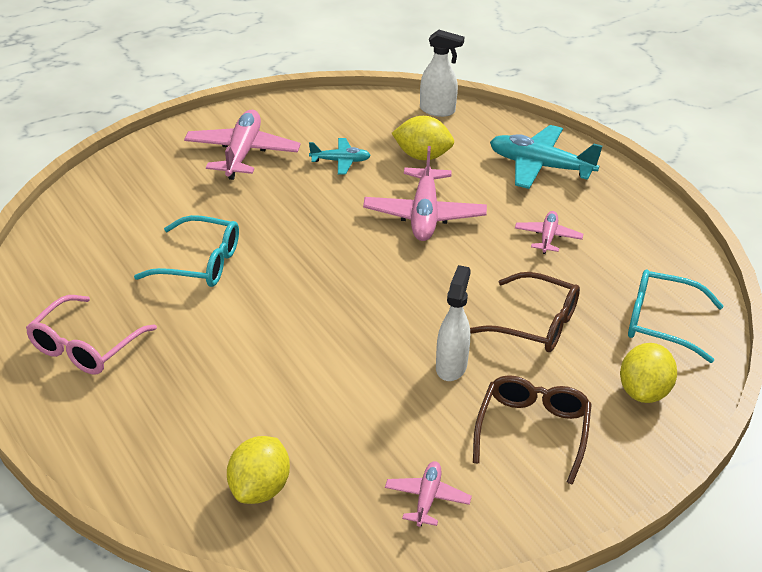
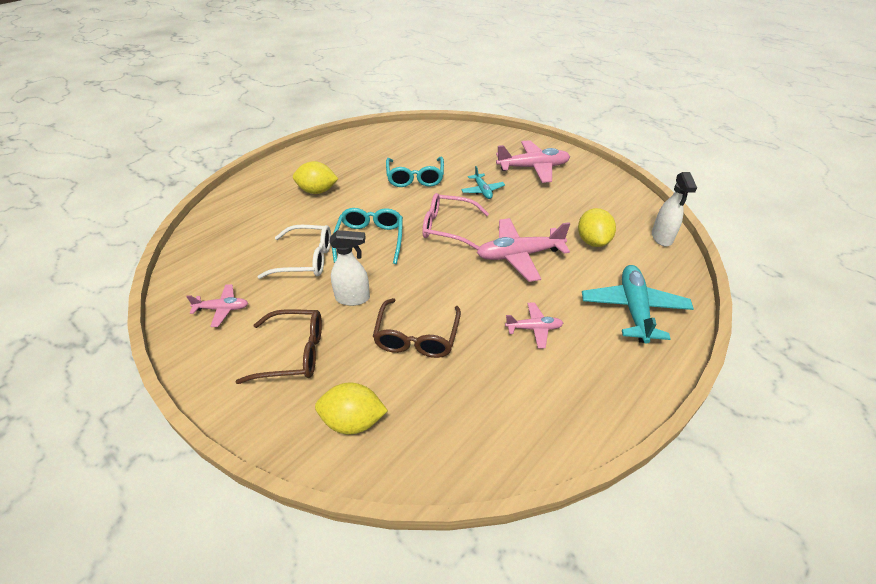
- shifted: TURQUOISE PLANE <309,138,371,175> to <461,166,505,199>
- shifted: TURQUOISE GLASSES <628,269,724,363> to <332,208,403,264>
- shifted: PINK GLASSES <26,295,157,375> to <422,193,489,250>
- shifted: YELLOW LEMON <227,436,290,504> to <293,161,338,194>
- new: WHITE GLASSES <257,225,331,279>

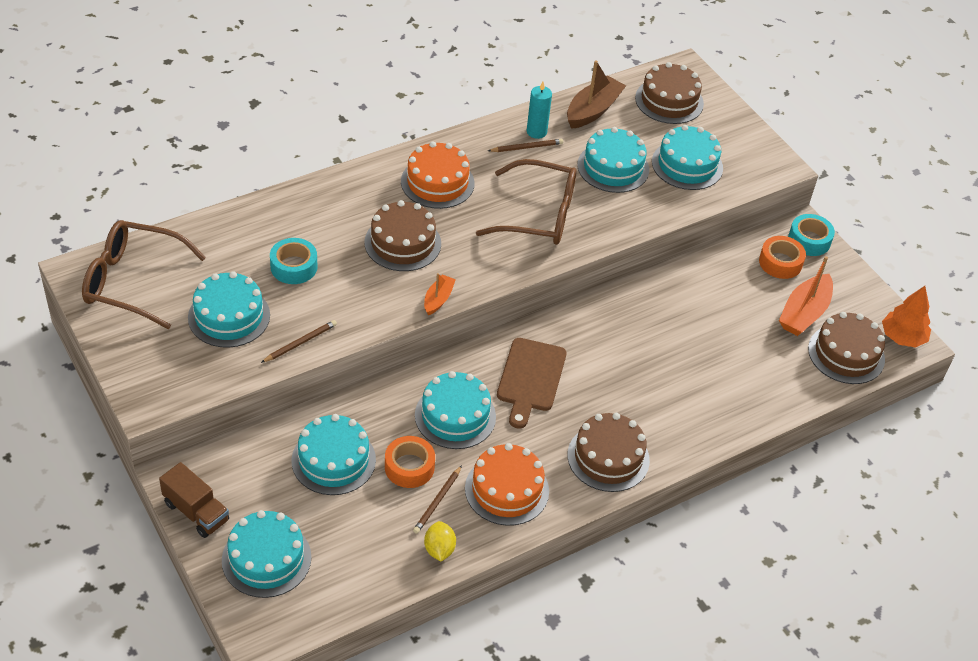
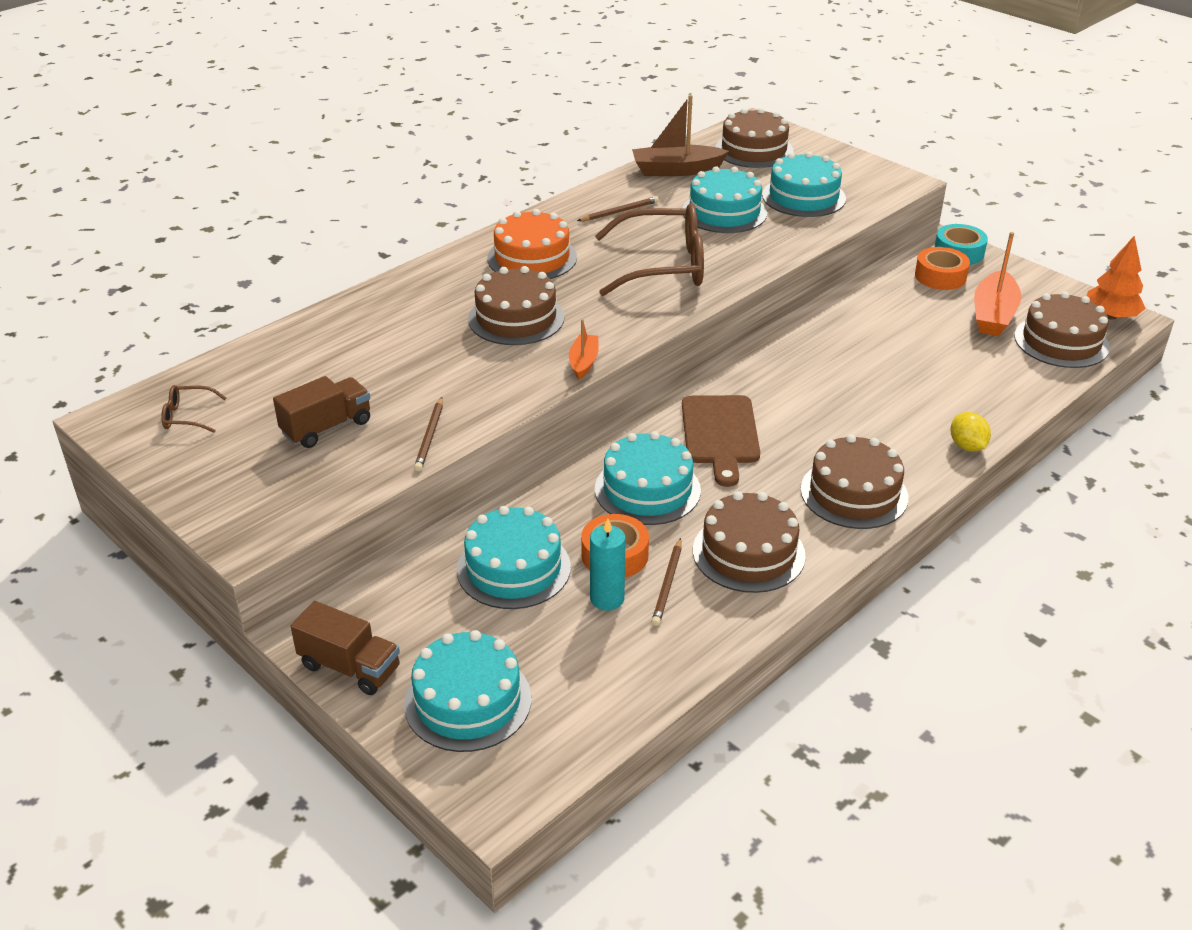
- rotated: BROWN BOAT <567,60,626,129> = <632,95,729,176> 120 degrees counterclockwise
- shifted: TURQUOISE CANDLE <527,82,552,139> to <590,518,626,611>
- scaled: BROWN GLASSES <82,220,206,329> = <161,385,226,433> x0.43
- gone: TURQUOISE TAPE <270,238,318,284>
- swapped: TURQUOISE CAKE <188,271,270,348> to BROWN TRUCK <273,376,370,448>
- rotated: BROWN PENCIL <261,320,337,363> = <414,397,443,471> 150 degrees clockwise
- repainted: ORANGE CAKE <465,443,549,526> to BROWN CAKE <693,491,806,593>
- shifted: YELLOW LEMON <424,521,456,562> to <950,412,991,451>

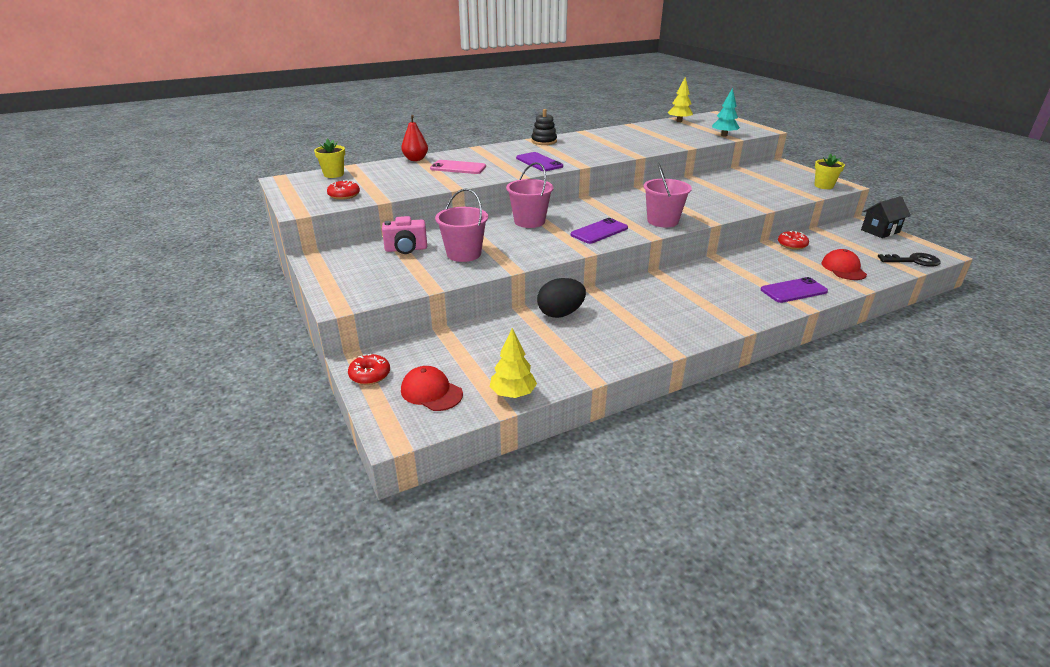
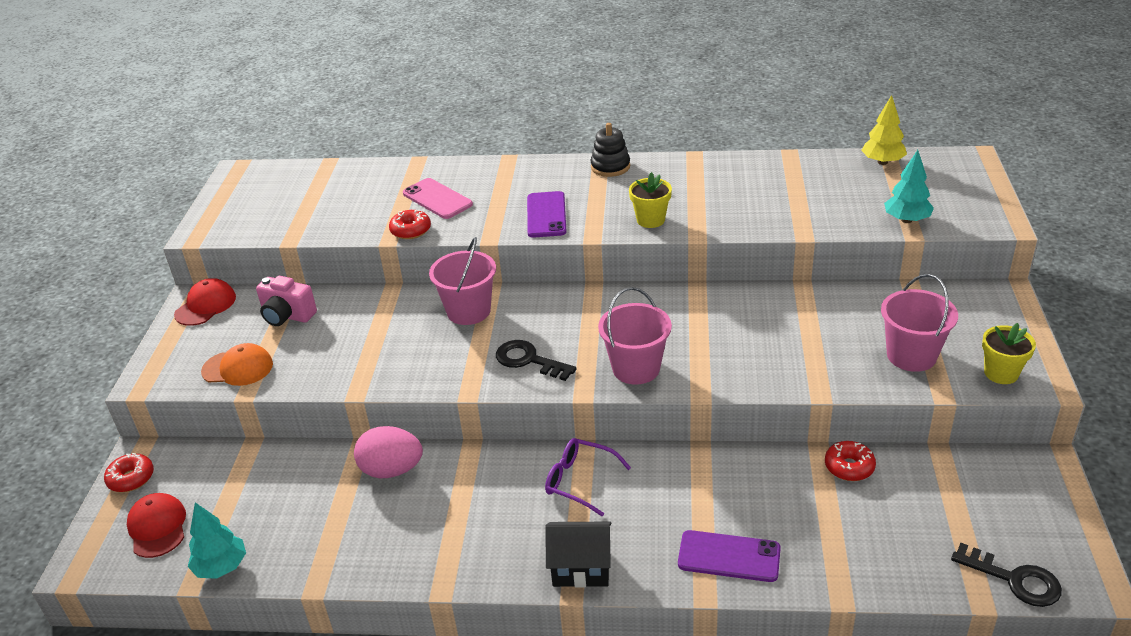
- gone: RED PEAR <401,115,428,161>
- shifted: YELLOW FLOWER POT <314,139,345,178> to <629,172,672,228>
- shifted: RED DONUT <327,180,360,200> to <389,210,431,239>
- shifted: PINK BUCKET <435,188,488,262> to <881,274,958,372>
- shifted: BLACK HOUSE <861,196,911,238> to <545,522,611,588>
- swapped: PURPLE PHONE <571,218,628,244> to BLACK KEY <496,340,577,381>
- shifted: RED CAP <821,249,867,280> to <174,278,236,326>
- repainted: BLACK EGG <537,278,586,318> to PINK EGG <354,426,423,478>
- repainted: YELLOW TREE <490,328,537,398> to TURQUOISE TREE <188,502,246,579>
- new: ORANGE CAP <201,343,273,386>
- new: PURPLE GLASSES <545,438,631,517>

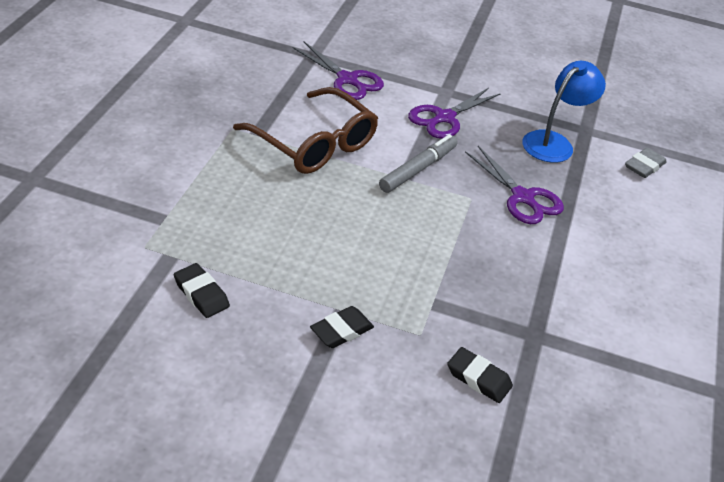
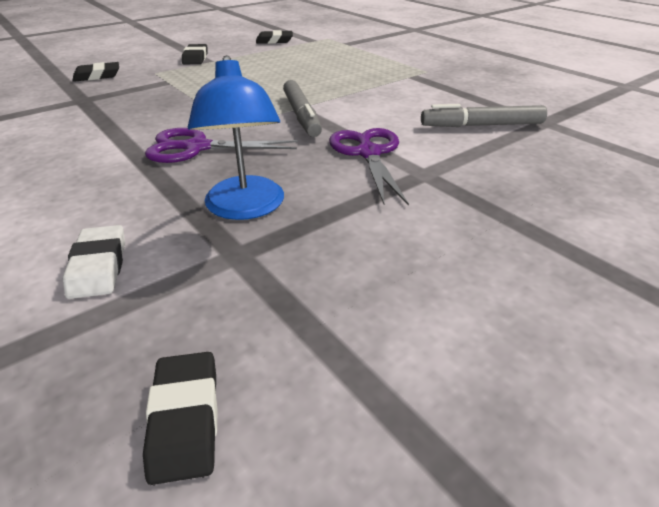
- swapped: PURPLE SCISSORS <293,42,384,100> to GREY MARKER <421,104,547,127>
- gone: BROWN GLASSES <233,87,378,174>
- repainted: GREY ERASER <625,148,666,178> to WHITE ERASER <63,225,125,299>
- new: BLACK ERASER <143,352,218,485>

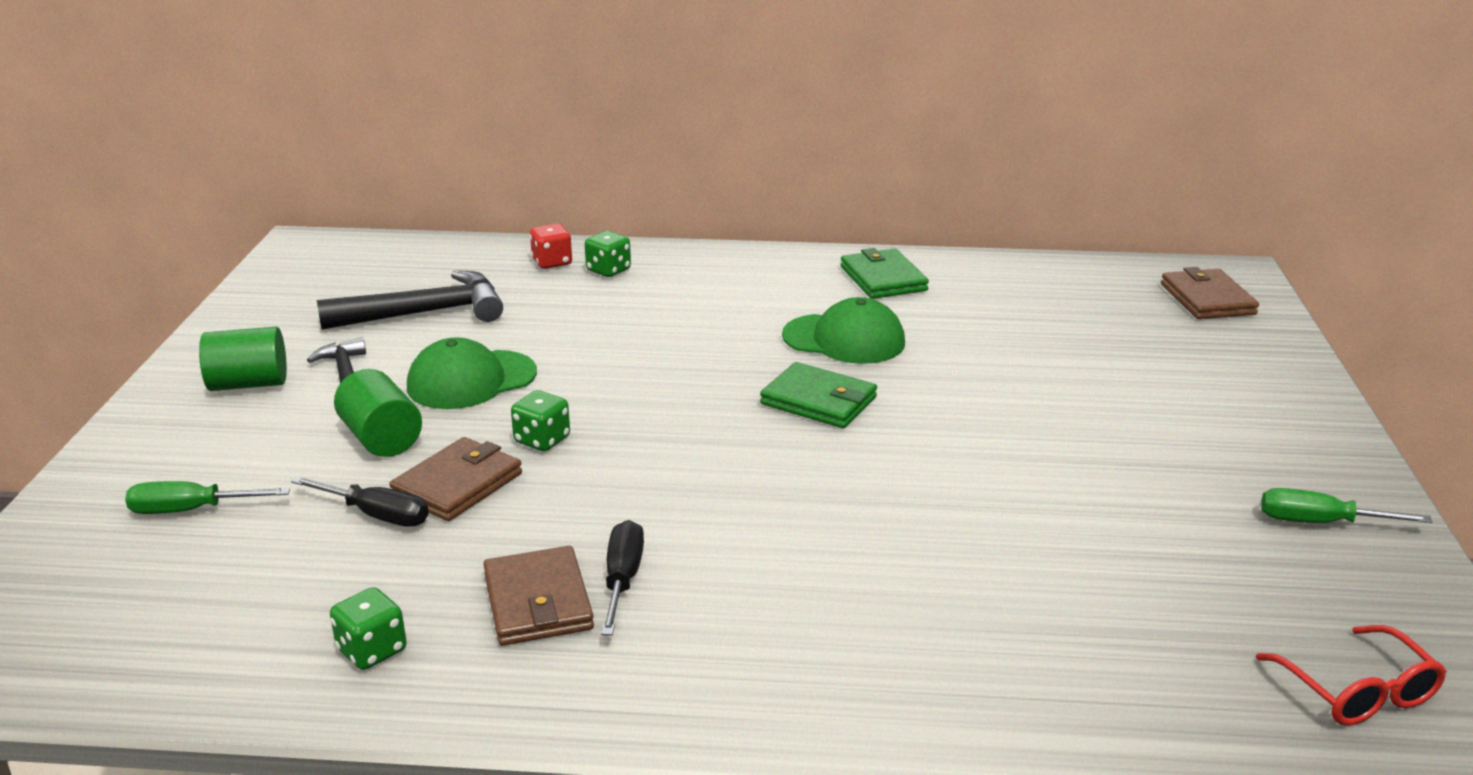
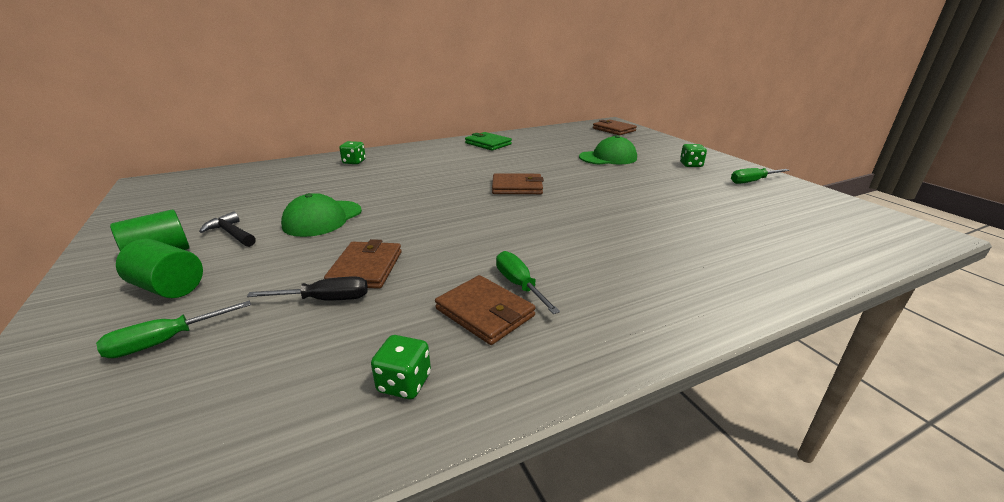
- gone: RED DICE <530,224,572,269>
- gone: BLACK HAMMER <317,270,503,330>
- shifted: GREEN CAP <782,297,905,364> to <579,135,637,165>
- repainted: GREEN WALLET <760,362,877,428> to BROWN WALLET <492,173,544,194>
- shifted: GREEN CYLINDER <334,369,422,457> to <116,239,203,298>
- shifted: GREEN DICE <511,390,570,451> to <680,144,707,167>
- repainted: BLACK SCREWDRIVER <601,520,644,635> to GREEN SCREWDRIVER <496,251,560,314>
- gone: RED GLASSES <1256,625,1447,726>

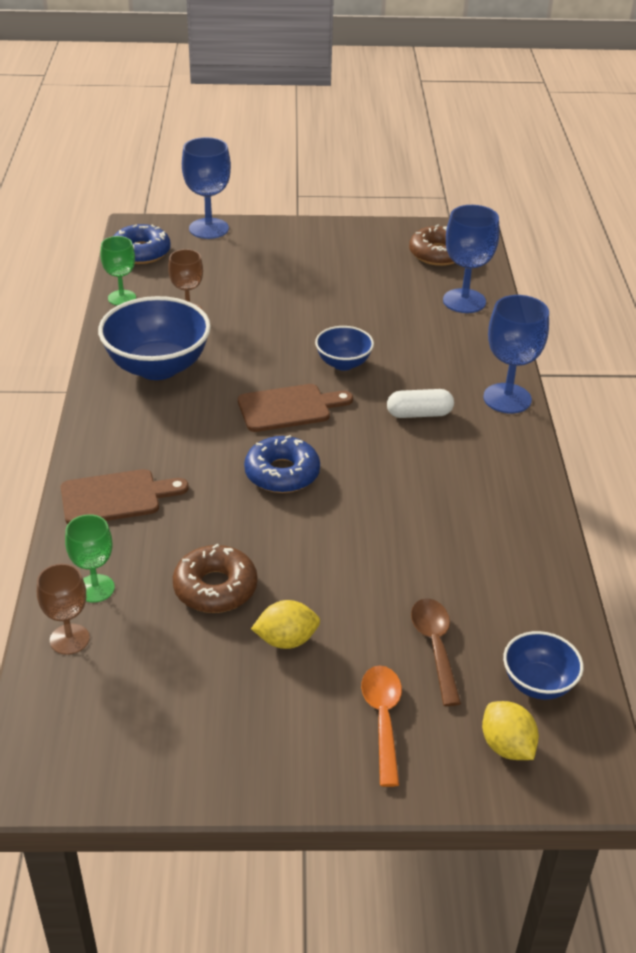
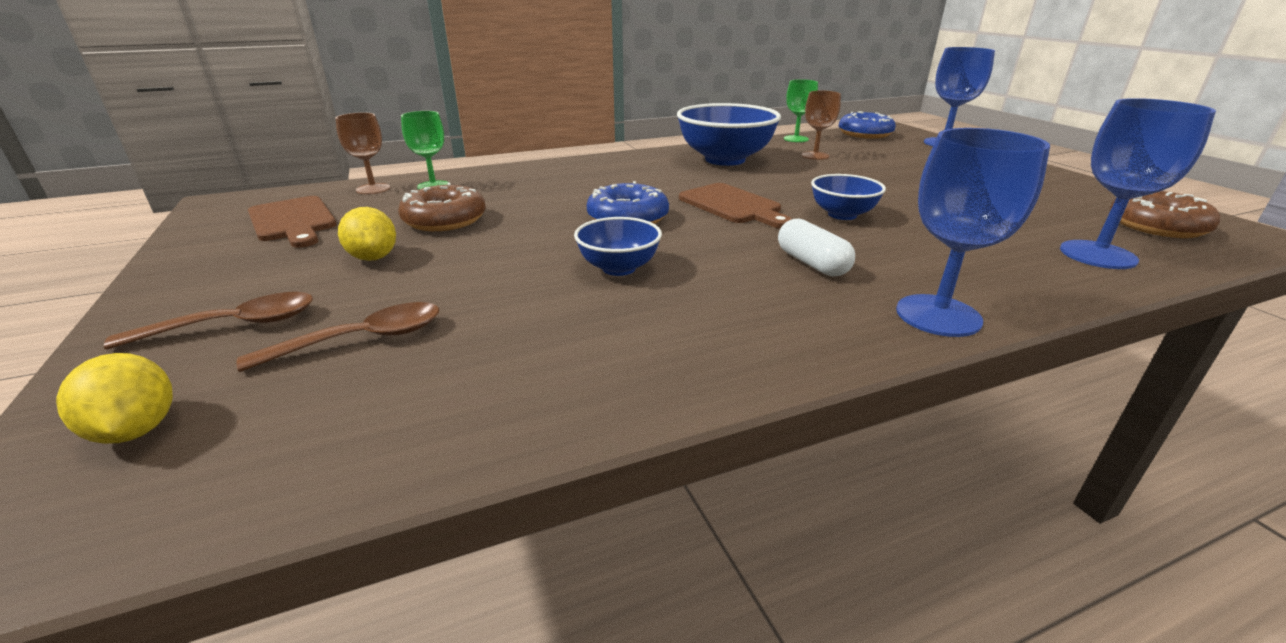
- shifted: BROWN CUTTING BOARD <61,469,189,524> to <248,196,337,248>
- shifted: BLUE BOWL <503,631,584,700> to <574,217,662,276>
- repainted: ORANGE SPOON <361,665,402,787> to BROWN SPOON <104,292,313,350>
- rotated: YELLOW LEMON <482,701,539,760> = <56,353,173,444> 75 degrees counterclockwise

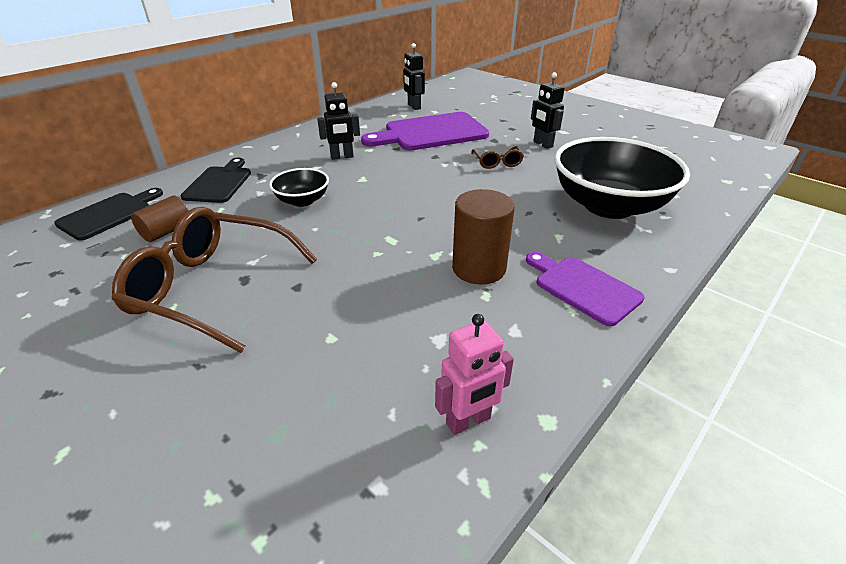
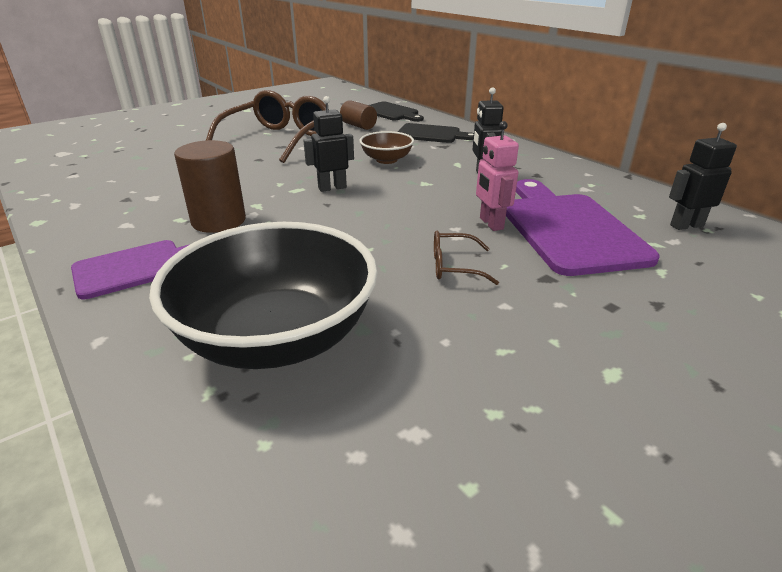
- shifted: BLACK ROBOT <531,72,565,149> to <303,96,354,192>
- repainted: BLACK BOWL <269,168,329,207> to BROWN BOWL <359,131,414,164>
- shifted: PINK ROBOT <435,314,514,435> to <476,121,519,231>

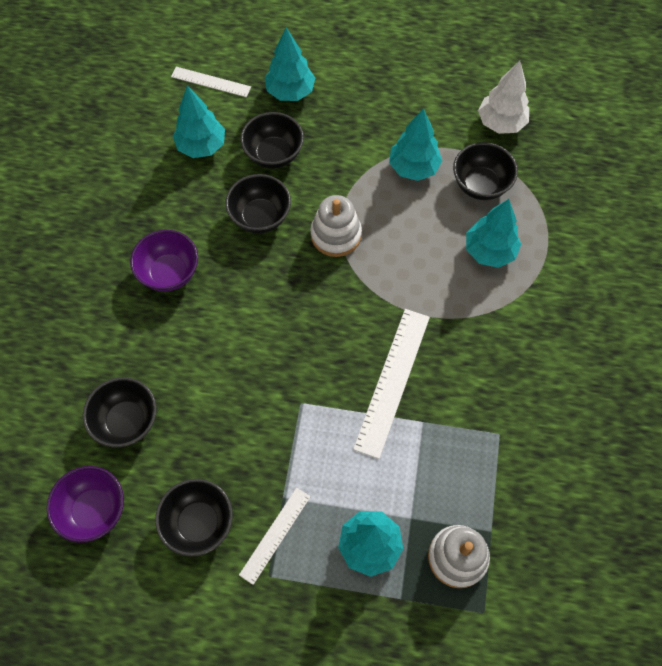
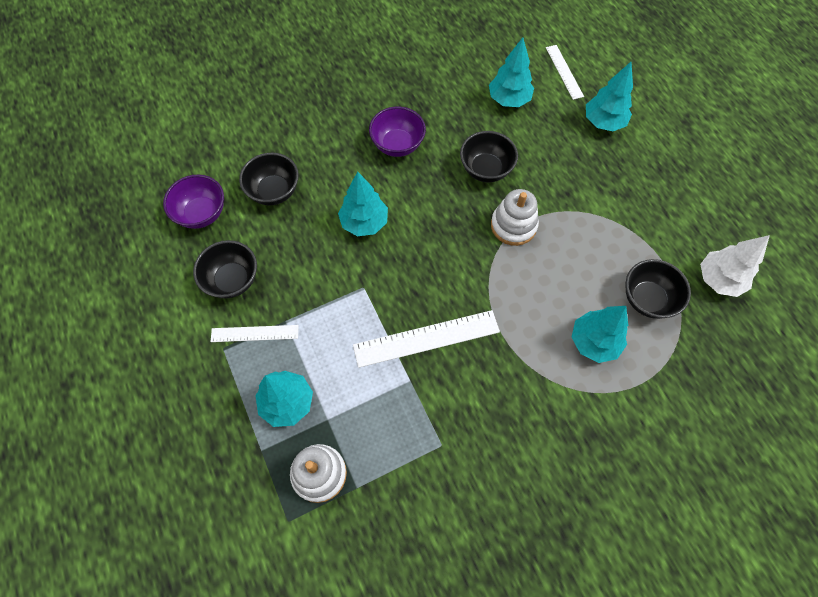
- shifted: TURQUOISE TREE <389,108,442,181> to <338,171,388,236>
- gone: BLACK BOWL <240,112,304,169>

